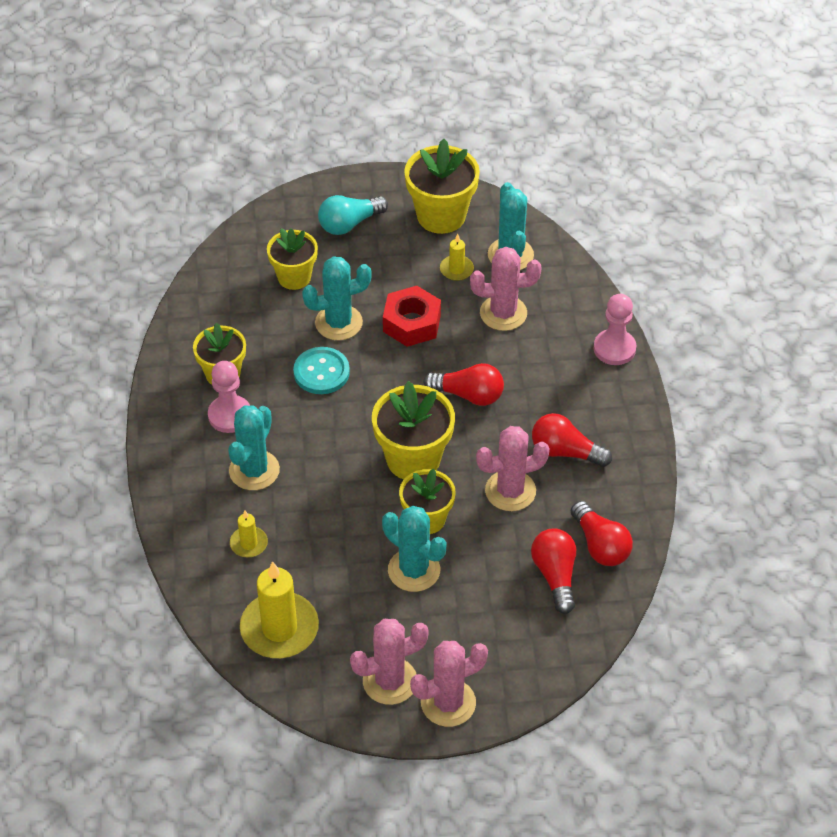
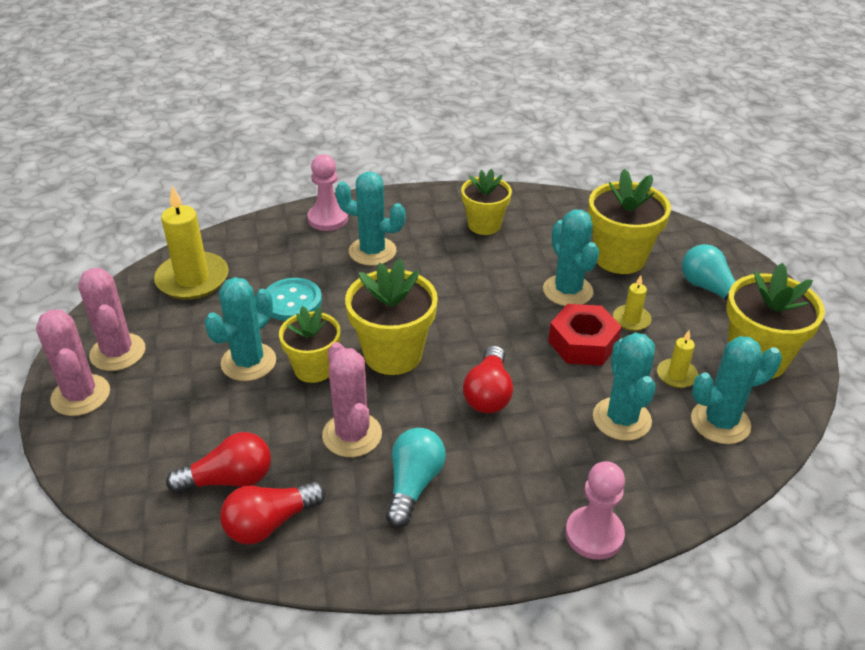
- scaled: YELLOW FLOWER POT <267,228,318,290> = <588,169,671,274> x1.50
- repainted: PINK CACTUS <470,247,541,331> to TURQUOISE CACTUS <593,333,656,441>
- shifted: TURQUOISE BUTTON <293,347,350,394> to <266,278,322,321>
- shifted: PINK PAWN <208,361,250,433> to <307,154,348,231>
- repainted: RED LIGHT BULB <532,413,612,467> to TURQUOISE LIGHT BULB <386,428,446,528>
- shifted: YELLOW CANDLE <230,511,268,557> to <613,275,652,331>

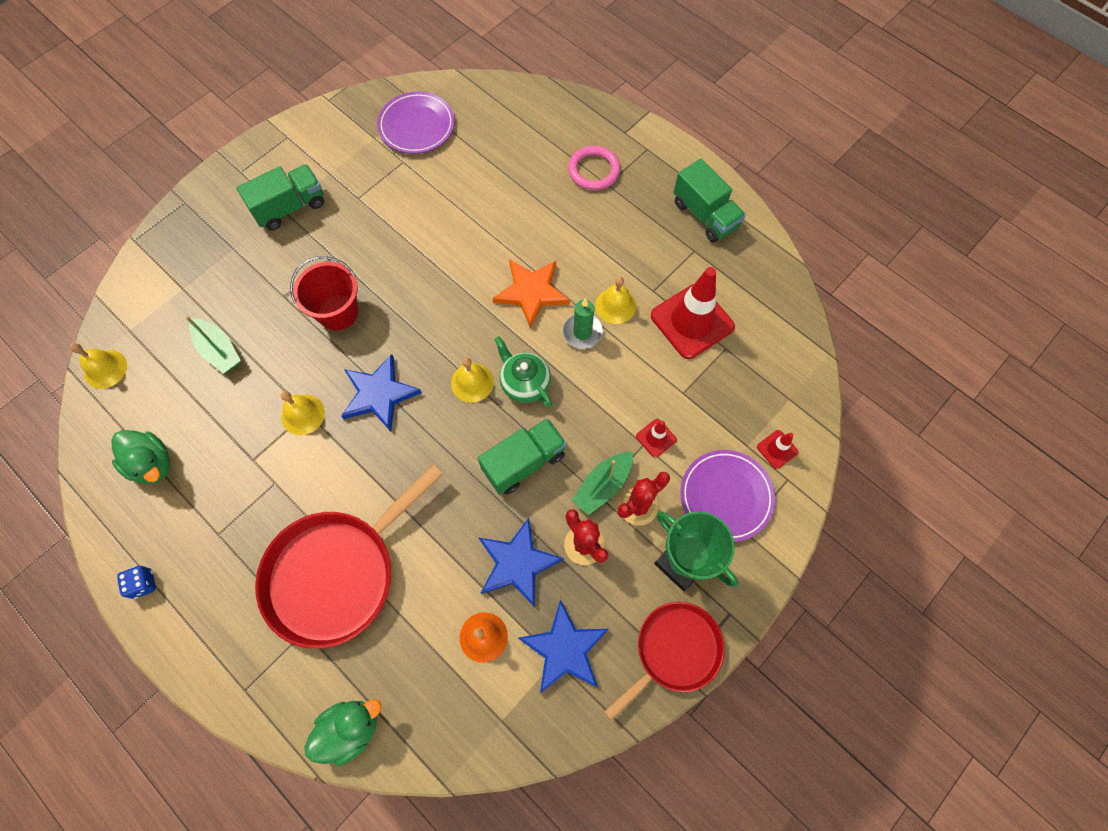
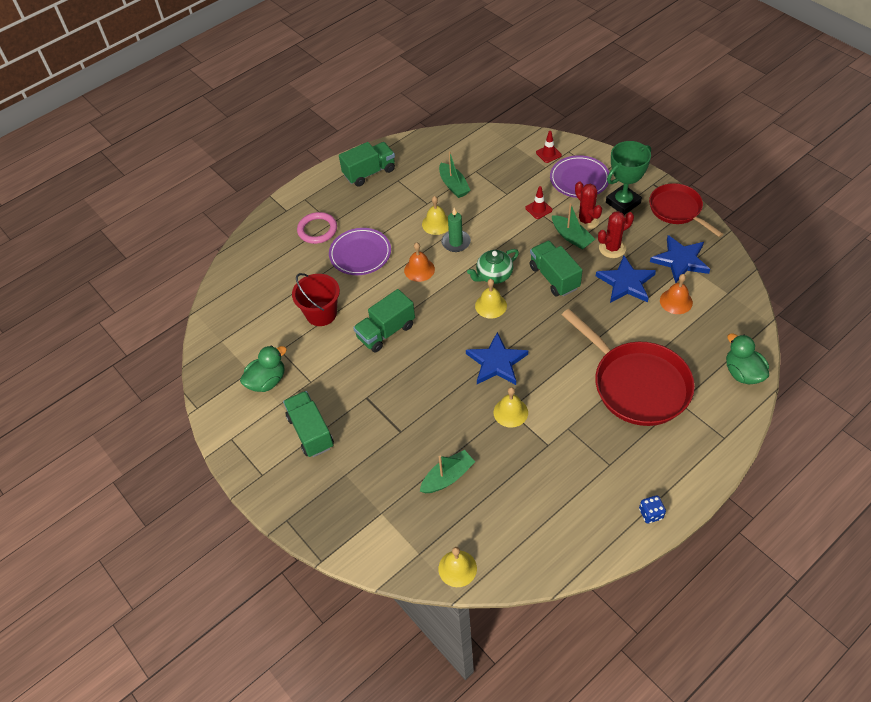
- shifted: PURPLE PLATE <377,92,455,154> to <329,228,391,275>
- shifted: RED BUCKET <290,256,358,330> to <292,273,340,326>
- swapped: ORANGE STAR <492,260,570,329> to ORANGE BELL <404,242,435,282>
- swapped: RED TRAFFIC CONE <651,267,735,359> to GREEN BOAT <439,151,470,198>
- shifted: GREEN DUCK <111,430,170,484> to <240,345,287,392>
- new: GREEN TRUCK <353,289,415,352>

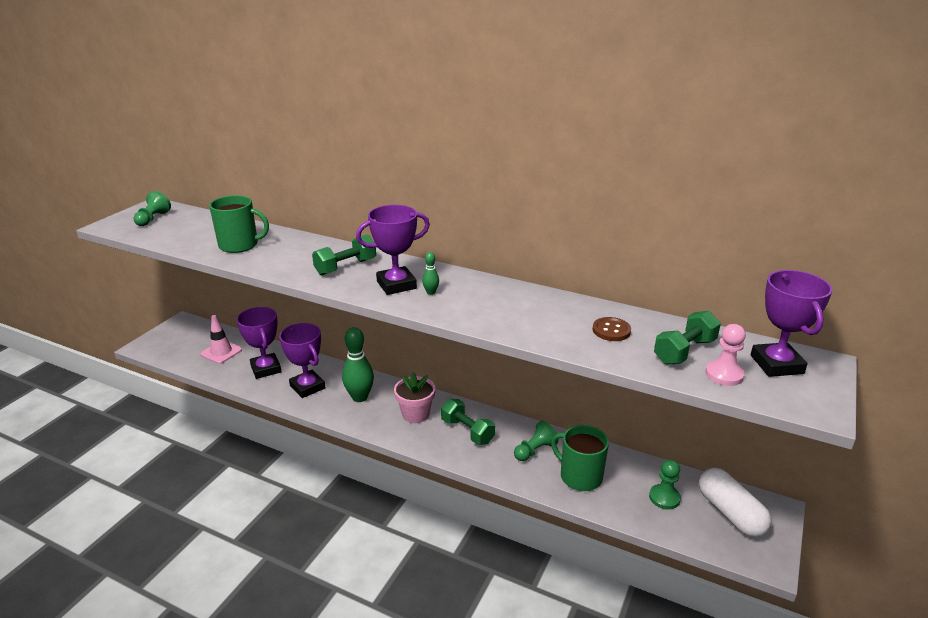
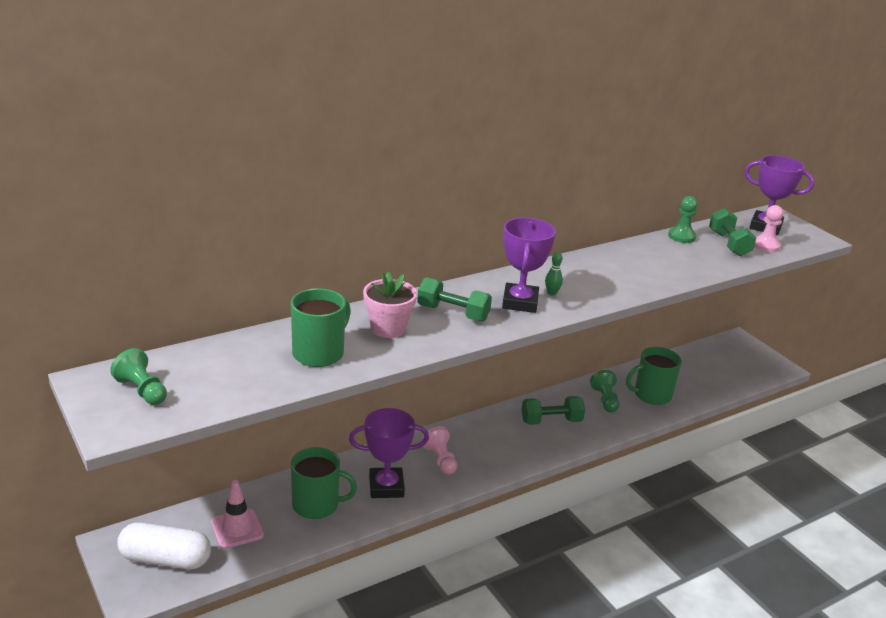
- rotated: GREEN DUMBBELL <312,235,376,275> = <417,277,492,322> 60 degrees counterclockwise
- swapped: PURPLE TROPHY <236,307,281,379> to GREEN MUG <291,447,357,519>
- gone: BROWN BUTTON <592,317,631,341>
- swapped: GREEN BOWLING PIN <342,327,374,402> to PINK PAWN <421,426,457,475>
- shifted: PINK FLOWER POT <394,372,435,423> to <363,272,417,338>
- shifted: GREEN PAWN <649,459,681,510> to <668,196,698,243>
- shifted: WHITE CAPSULE <699,468,772,537> to <117,522,211,569>

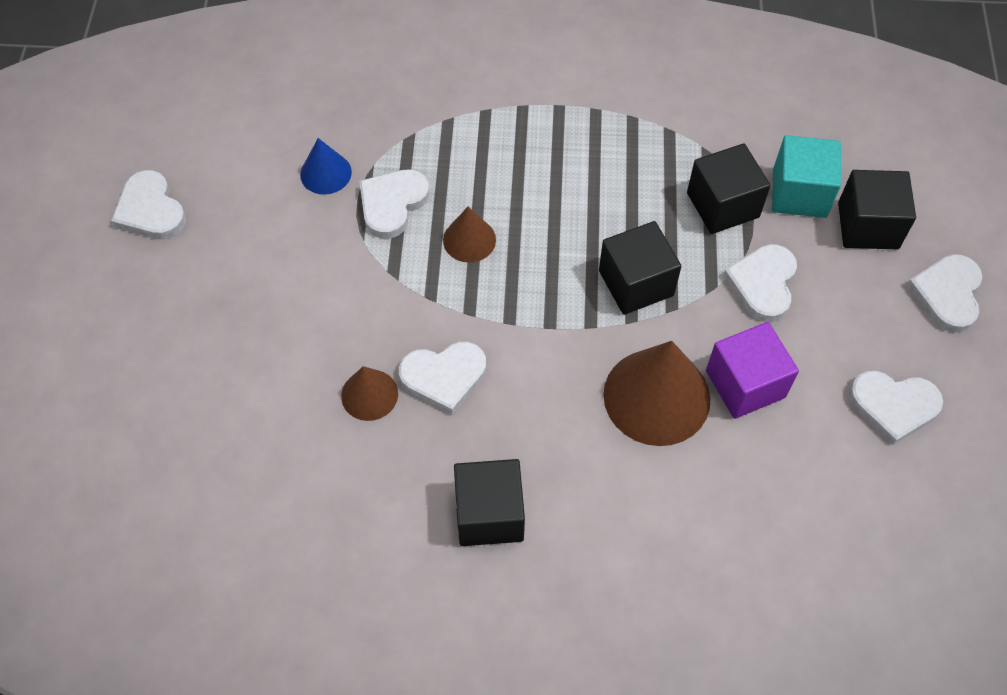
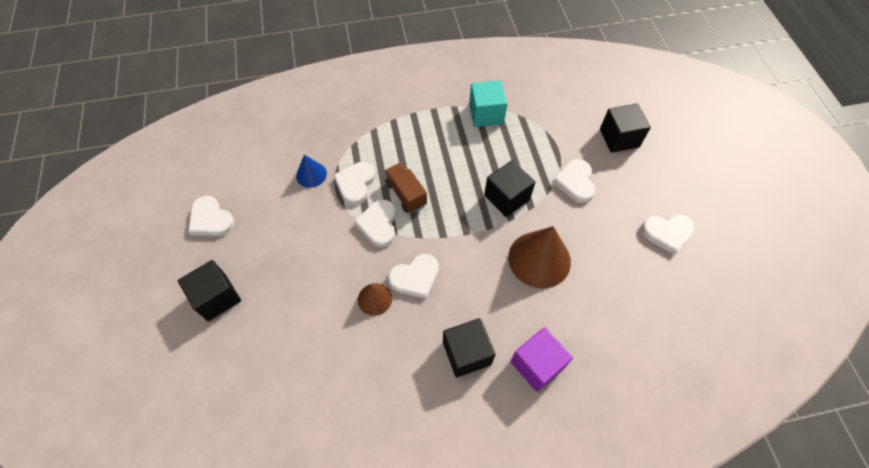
- shifted: TURQUOISE CUBE <772,135,841,218> to <469,80,507,127>
- shifted: BLACK CUBE <687,144,770,234> to <178,260,241,321>
- swapped: BROWN CONE <443,207,496,263> to BROWN TRUCK <384,162,427,213>
- shifted: WHITE HEART <907,254,983,333> to <354,200,396,247>
- shifted: PURPLE CUBE <706,322,799,419> to <510,327,573,392>

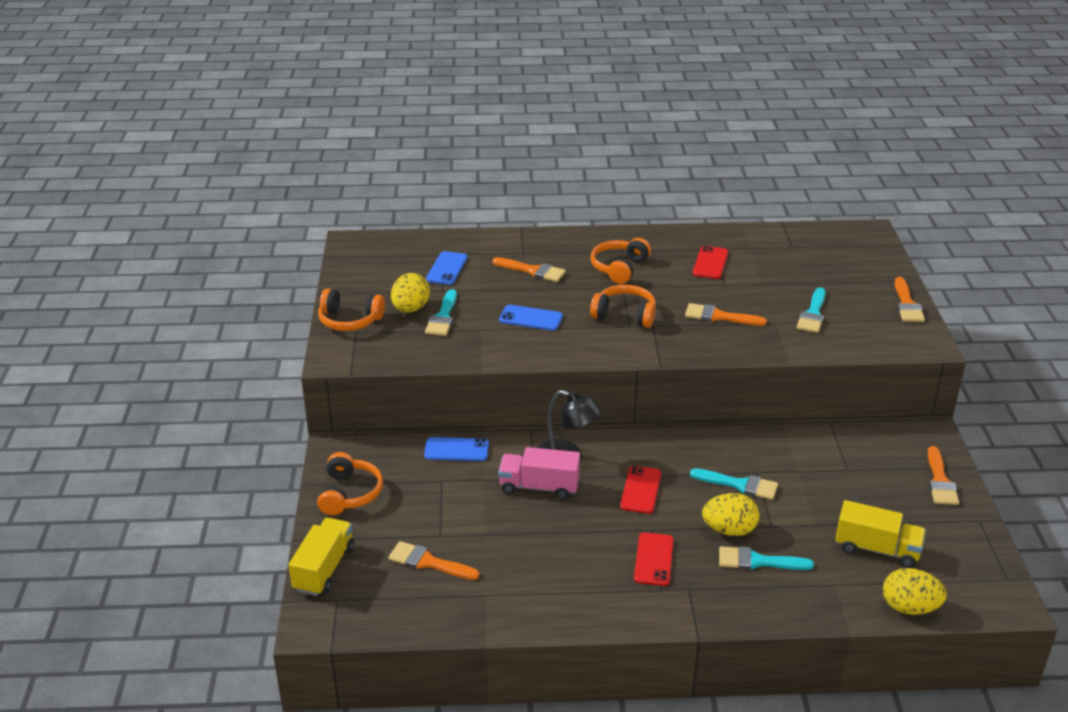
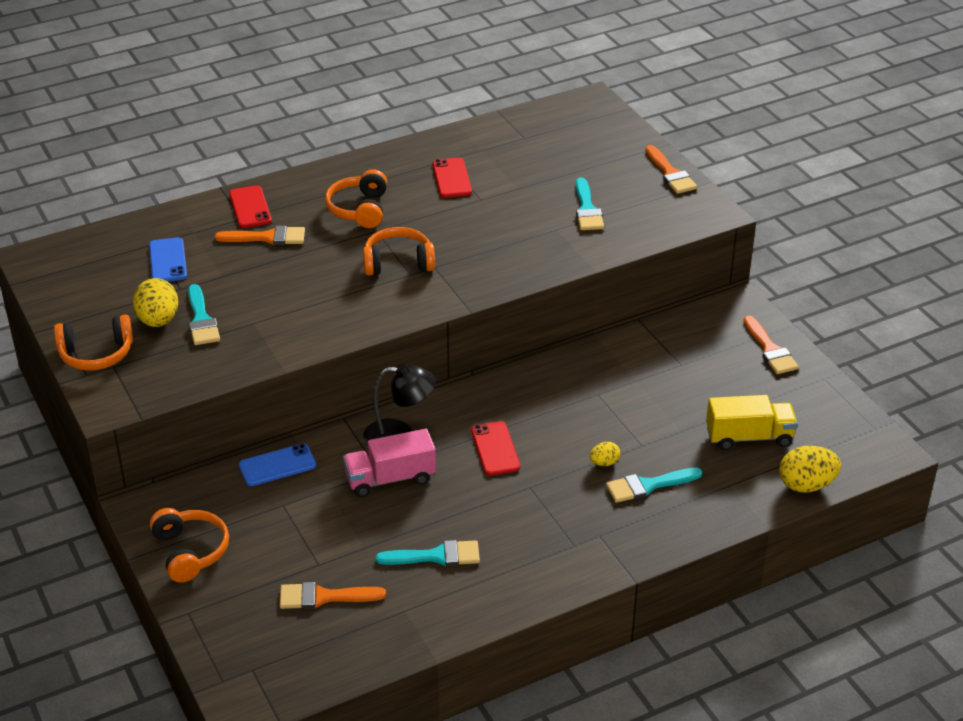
- gone: ORANGE BRUSH <685,303,767,326>
- gone: BLUE PHONE <499,305,563,331>
- shifted: TURQUOISE BRUSH <690,468,778,500> to <376,540,480,566>
- scaled: YELLOW EGG <702,493,760,536> = <590,442,620,466> x0.53
- gone: YELLOW TRUCK <289,518,355,596>
- shifted: RED PHONE <634,532,674,586> to <229,185,272,228>

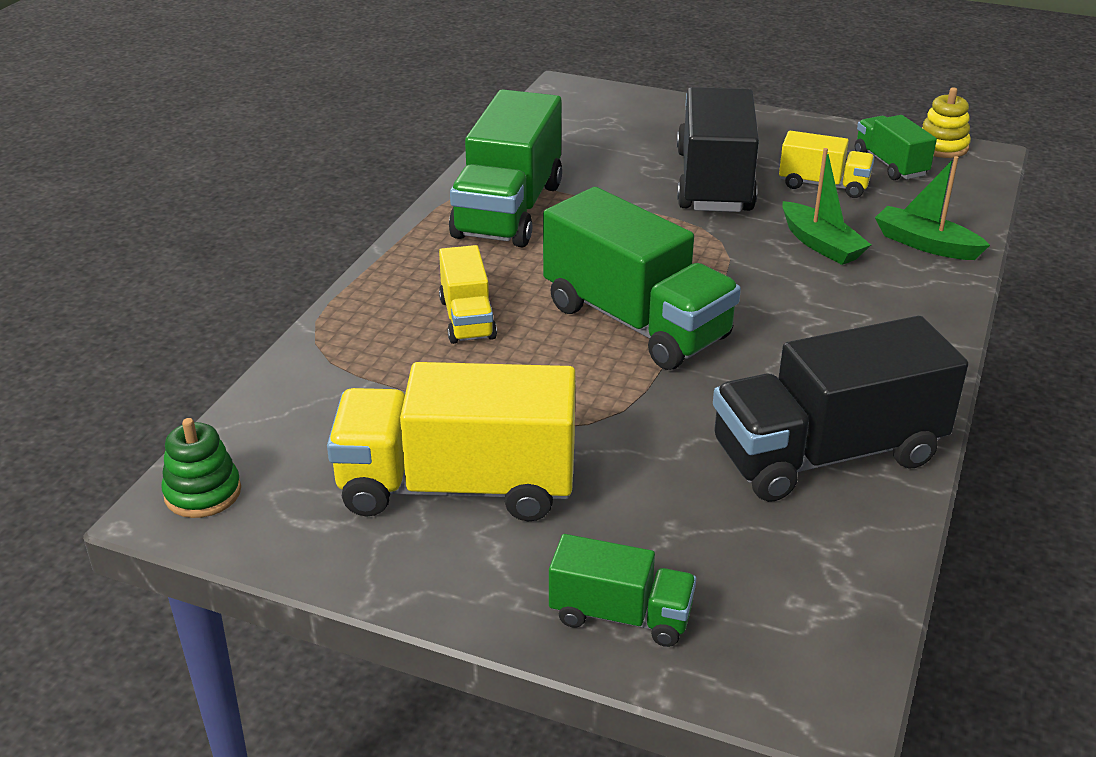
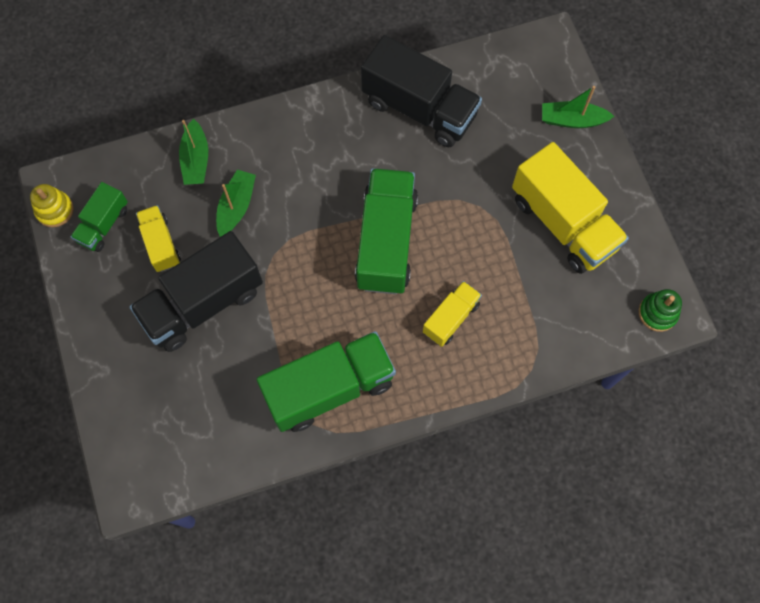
- swapped: GREEN TRUCK <549,534,696,647> to GREEN BOAT <542,86,614,128>

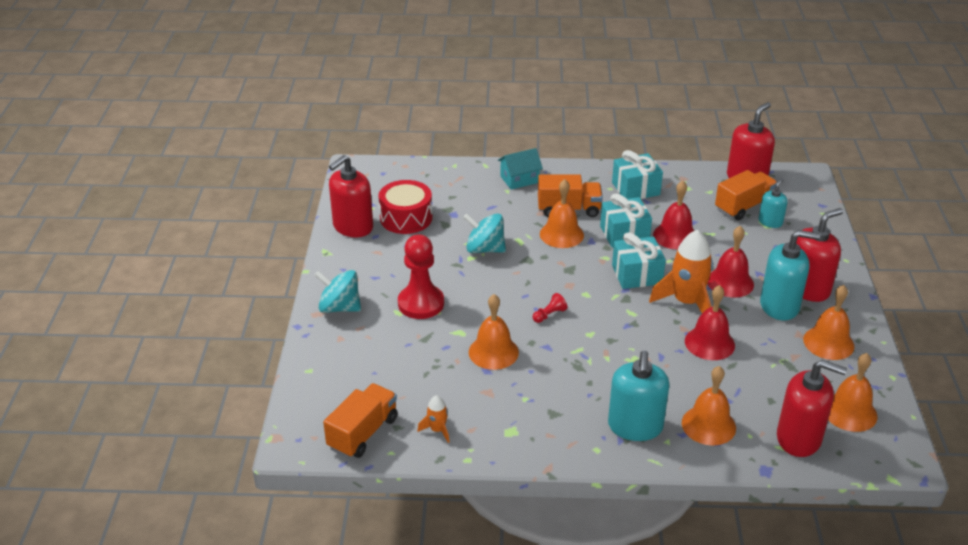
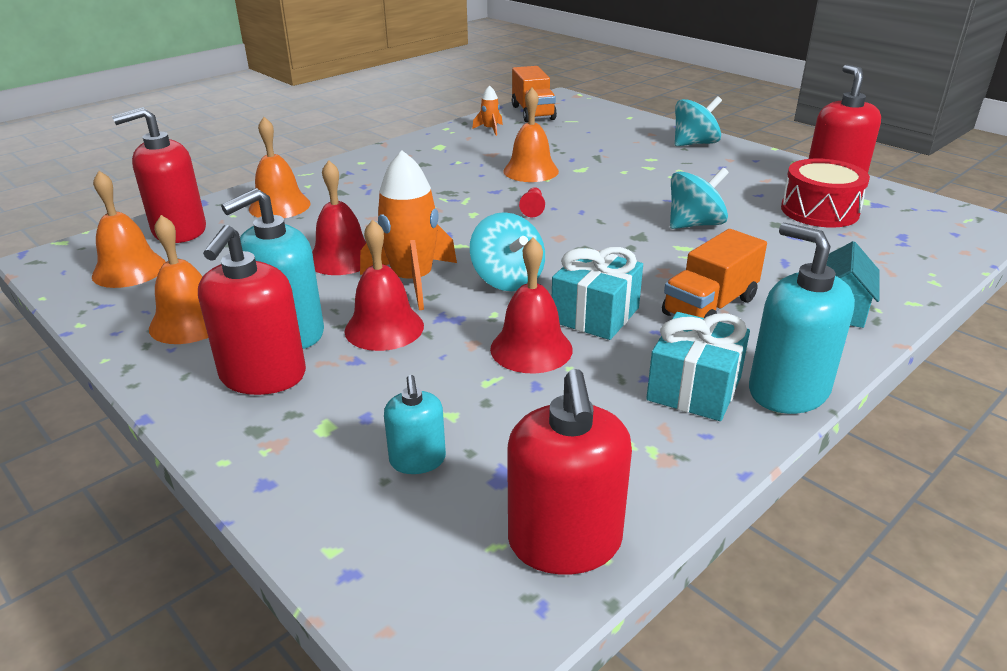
- gone: ORANGE TRUCK <715,170,777,220>
- gone: ORANGE BELL <540,179,584,248>
- swapped: TURQUOISE GIFT <612,232,666,289> to TURQUOISE SPINNING TOP <470,212,545,291>
- gone: RED PAWN <398,234,444,319>
- shifted: TURQUOISE SOAP DISPENSER <608,351,669,441> to <749,223,855,414>

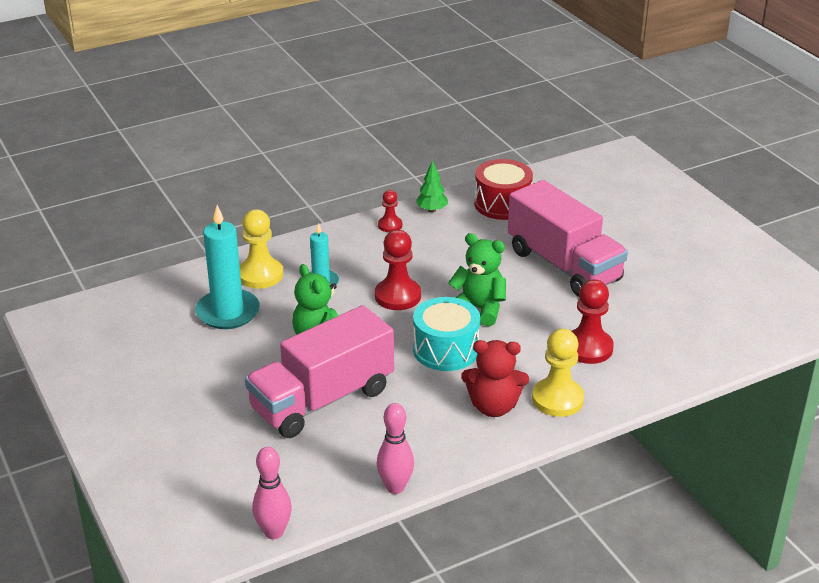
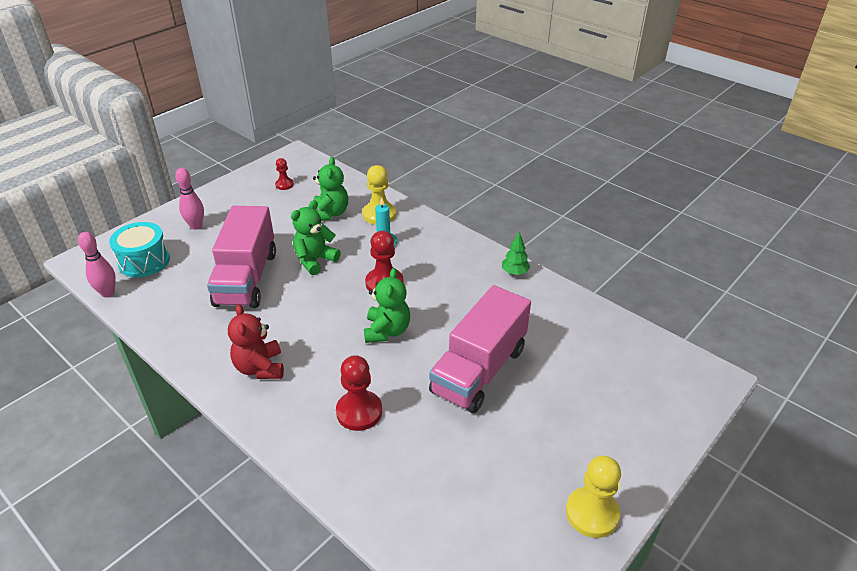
- gone: RED DRUM <474,159,533,220>
- shifted: RED PAWN <378,190,402,232> to <275,158,294,190>
- swapped: TURQUOISE CANDLE <195,205,260,329> to GREEN TEDDY BEAR <313,157,348,221>
- shifted: TURQUOISE DRUM <413,297,480,371> to <109,222,170,277>
- rotated: PINK TRUCK <245,305,394,438> = <207,206,276,308> 120 degrees counterclockwise
- shifted: YELLOW PAWN <532,329,584,417> to <566,456,621,538>
- shifted: PINK BOWLING PIN <377,403,414,494> to <175,168,204,230>

